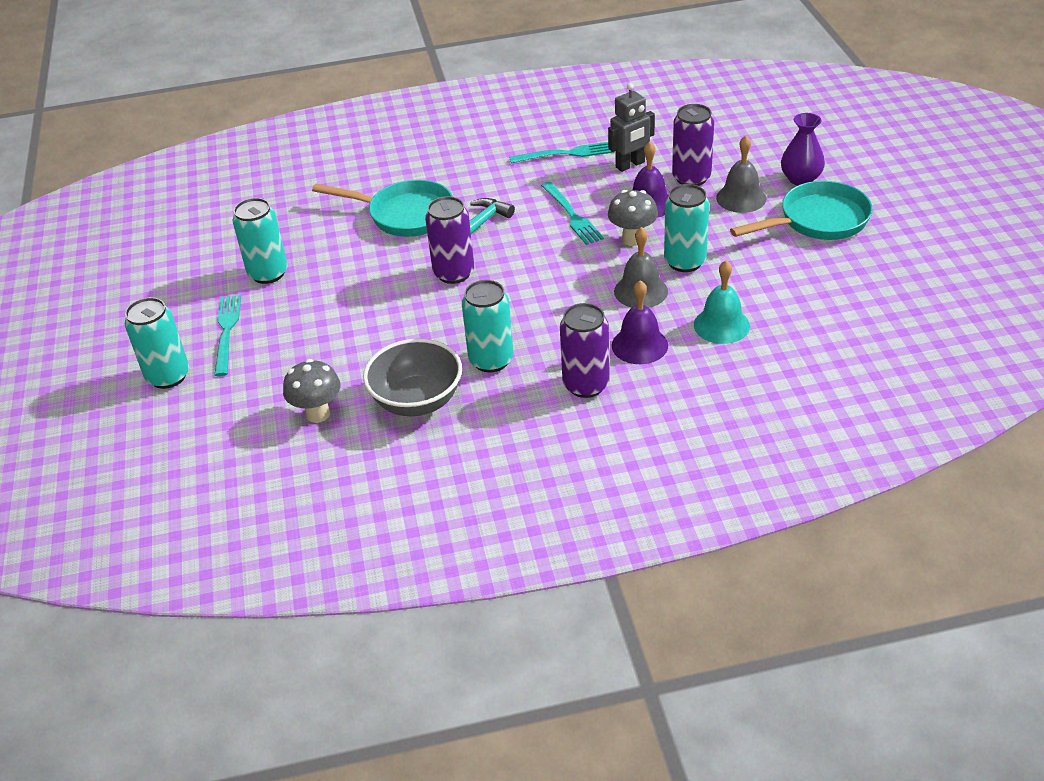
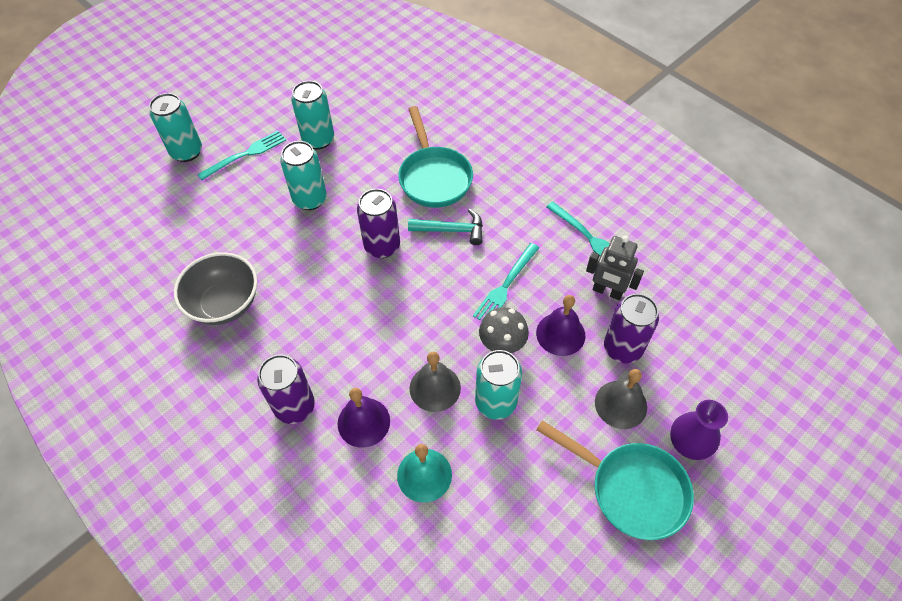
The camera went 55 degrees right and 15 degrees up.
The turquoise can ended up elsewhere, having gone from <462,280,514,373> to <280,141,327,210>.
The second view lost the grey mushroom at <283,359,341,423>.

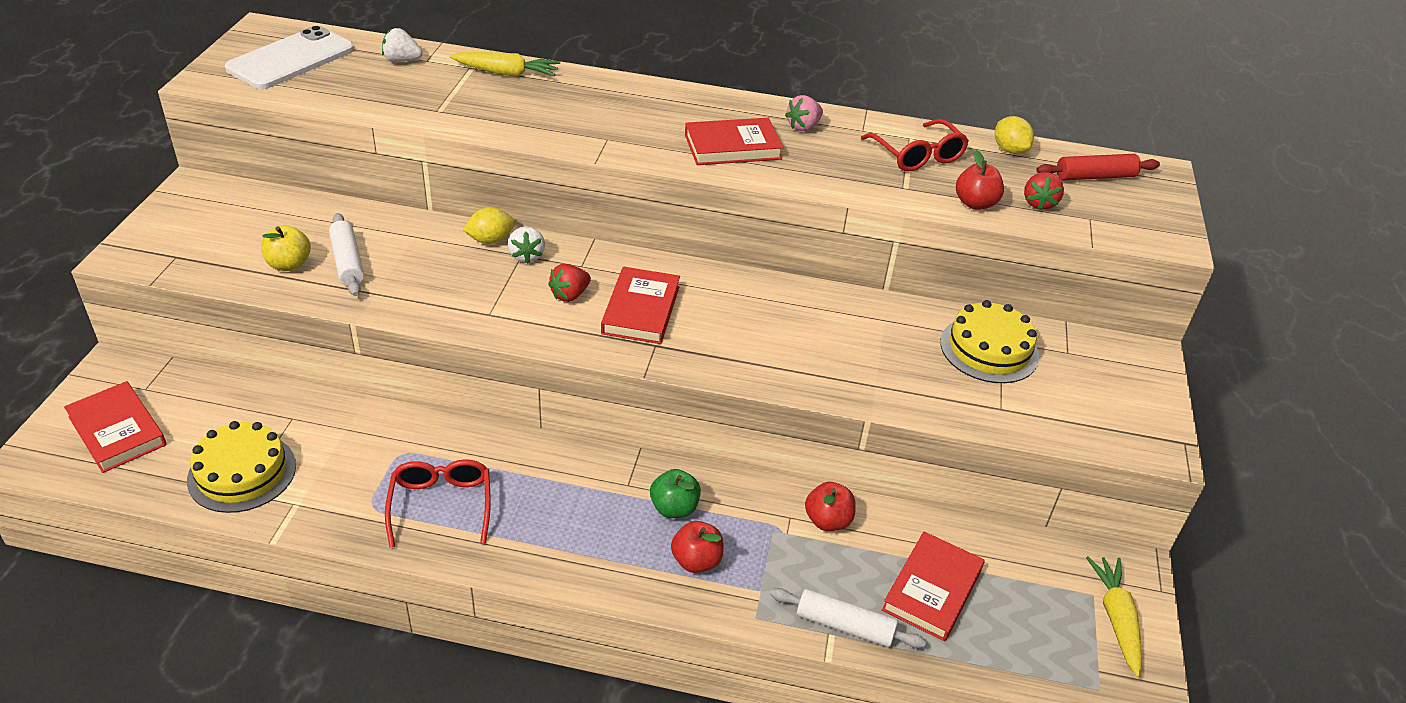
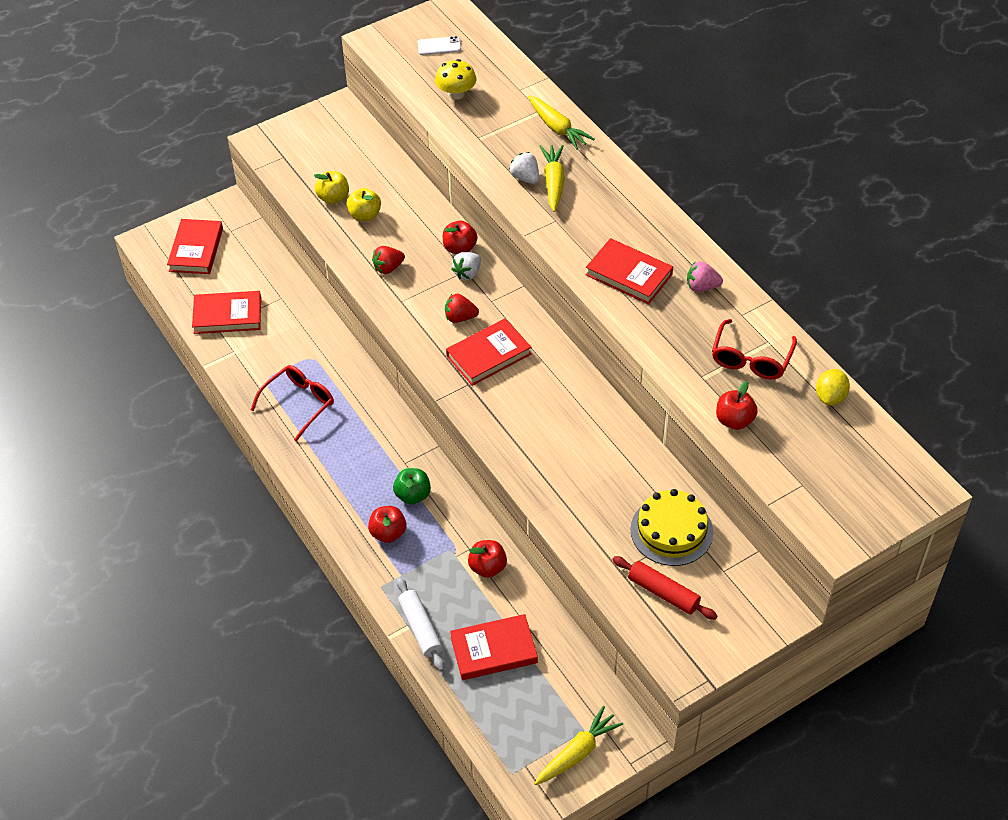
The camera went 50 degrees right and 10 degrees up.
Where the yellow cake stood at <187,421,296,513>, the red book came to stand at <192,291,261,334>.
Where the white rolling pin stood at <329,213,364,296>, the yellow apple came to stand at <346,188,381,222>.
The red strawberry ended up elsewhere, having gone from <1024,172,1064,210> to <372,246,405,274>.
The size of the white phone at <225,26,354,89> changed by a factor of 0.46.
The second view gained the yellow mushroom at <435,59,476,99>.
Where the yellow lemon stood at <463,207,515,244>, the red apple came to stand at <443,221,477,254>.
The white strawberry ended up elsewhere, having gone from <382,28,423,62> to <509,152,539,184>.
The second view gained the yellow carrot at <540,145,565,212>.
The red rolling pin ended up elsewhere, having gone from <1037,154,1160,181> to <612,556,717,620>.

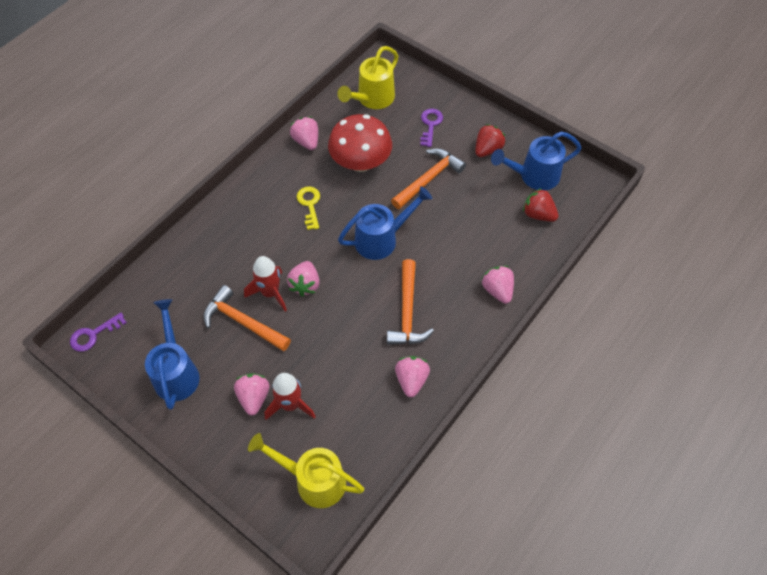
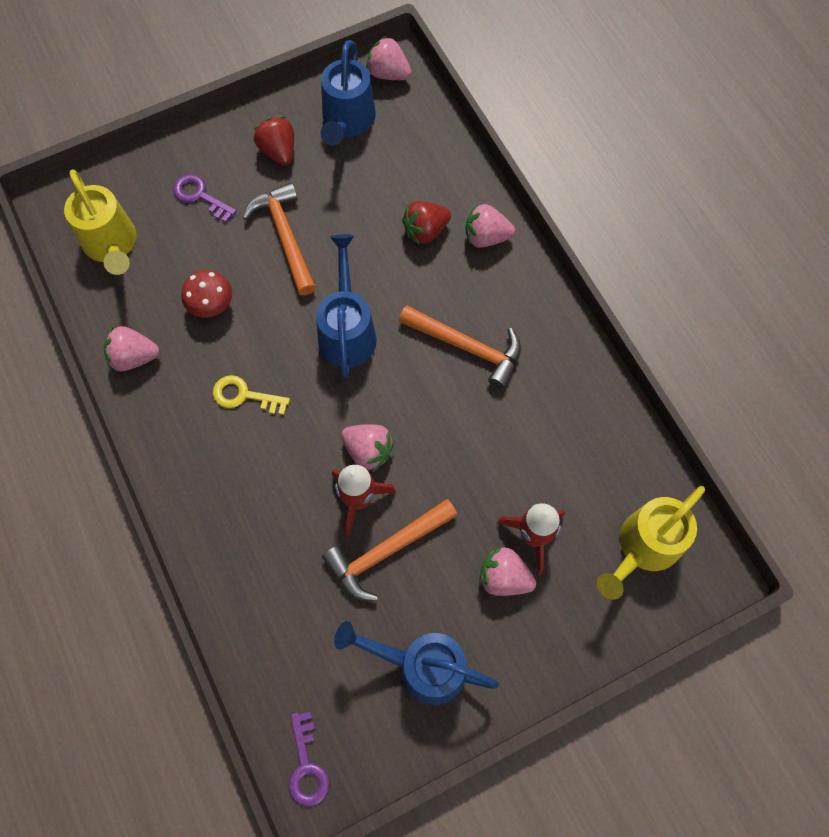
The camera went 65 degrees left and 10 degrees up.
The size of the red mushroom at <328,114,392,172> changed by a factor of 0.54.
The pink strawberry ended up elsewhere, having gone from <395,356,430,398> to <366,36,412,80>.
The red strawberry ended up elsewhere, having gone from <523,188,559,222> to <402,201,451,244>.

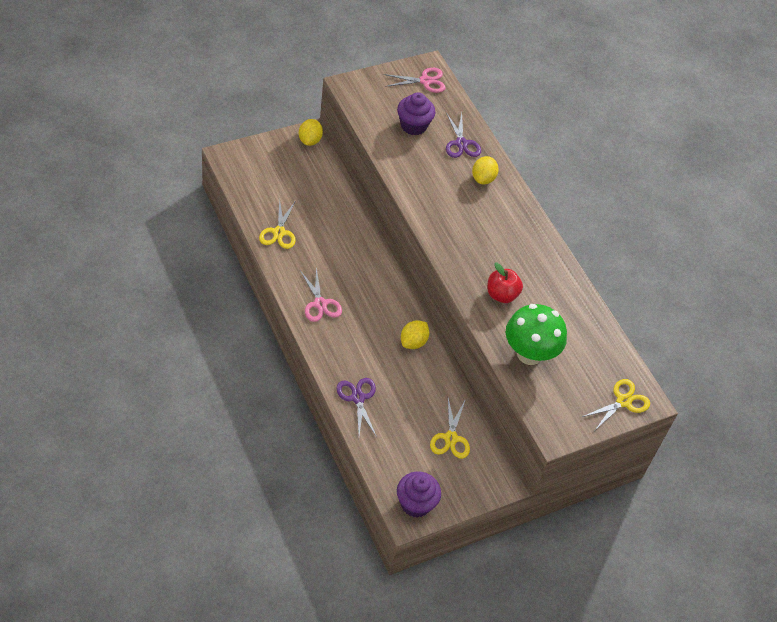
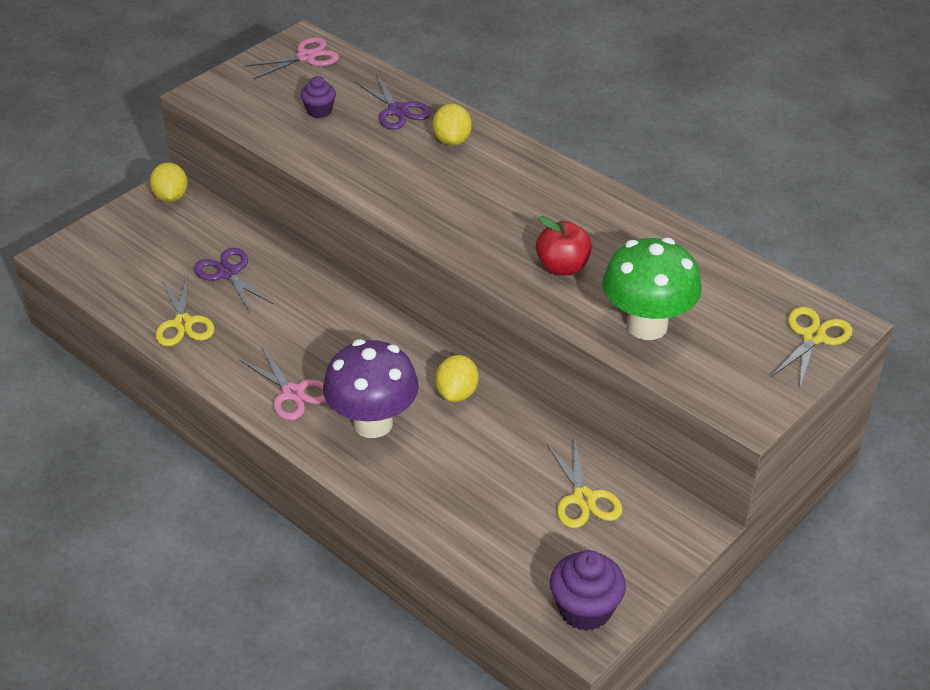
The camera went 15 degrees left and 10 degrees down.
The purple scissors ended up elsewhere, having gone from <336,378,377,437> to <194,248,273,312>.
The size of the purple cupcake at <397,92,435,135> changed by a factor of 0.61.
The second view gained the purple mushroom at <323,339,419,438>.

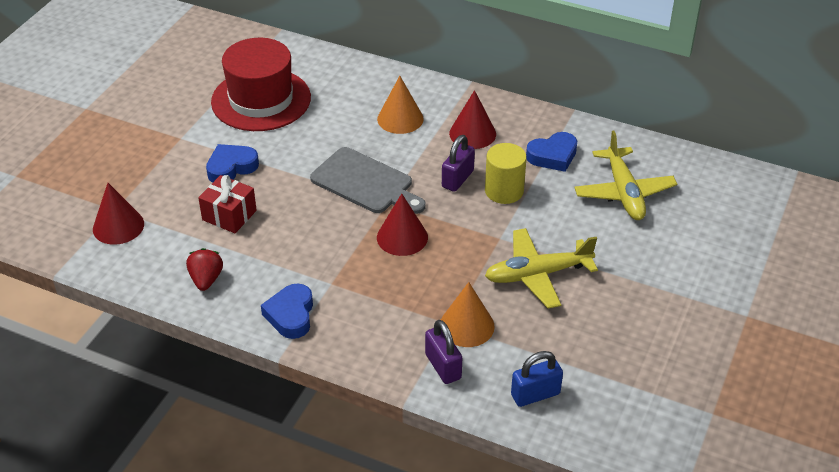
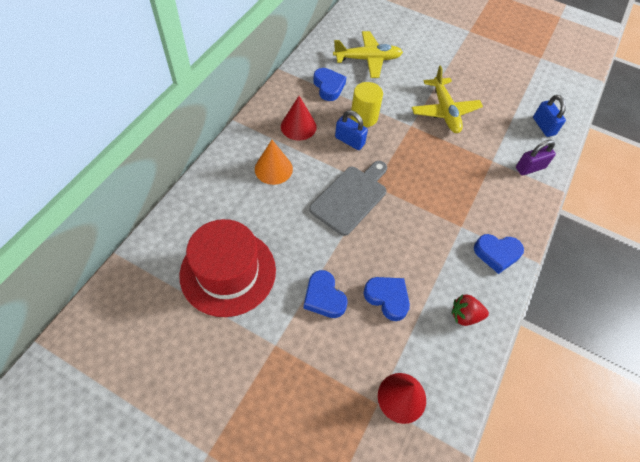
The camera went 90 degrees left and 15 degrees up.
What was the purple padlock at <442,135,475,192> turned into the blue padlock at <335,110,368,150>.
Where the red gift stood at <198,175,257,233>, the blue heart came to stand at <363,277,410,321>.
The second view lost the red cone at <377,193,428,256>.
The second view lost the orange cone at <441,282,495,347>.

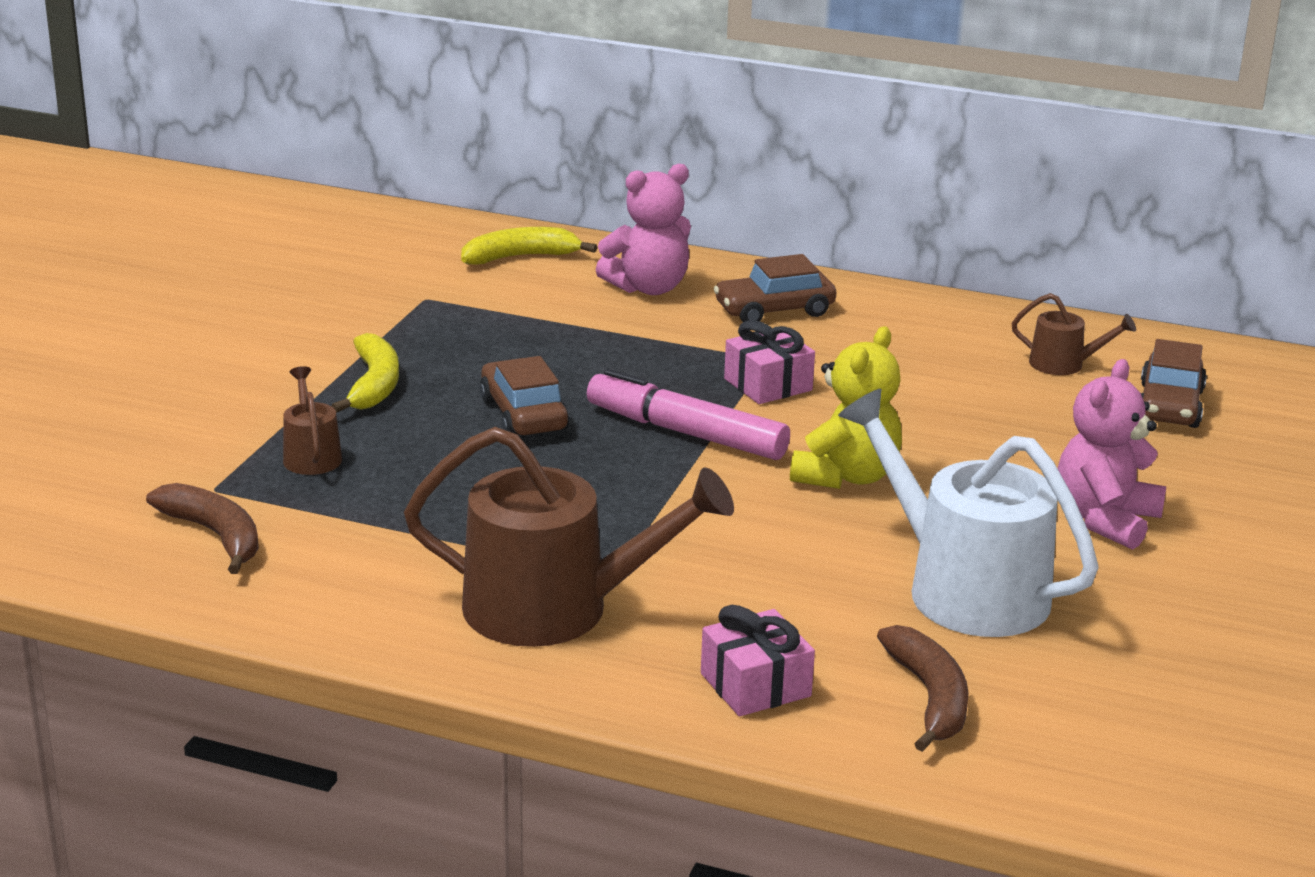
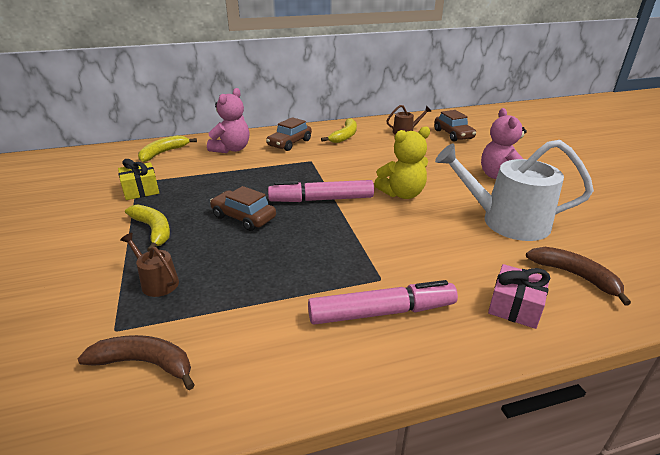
The camera went 35 degrees left and 5 degrees up.
The second view gained the yellow gift at <118,159,159,200>.
Where the brown watering can stood at <404,427,734,647>, the pink marker came to stand at <308,280,458,325>.
The second view gained the yellow banana at <321,118,357,143>.
The yellow teddy bear at <790,326,902,489> ended up facing another way, 75 degrees clockwise from before.
The second view lost the pink gift at <724,320,815,404>.

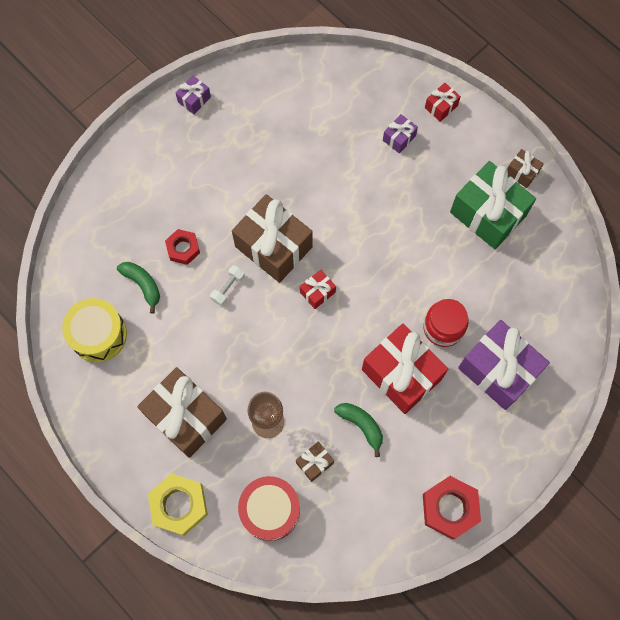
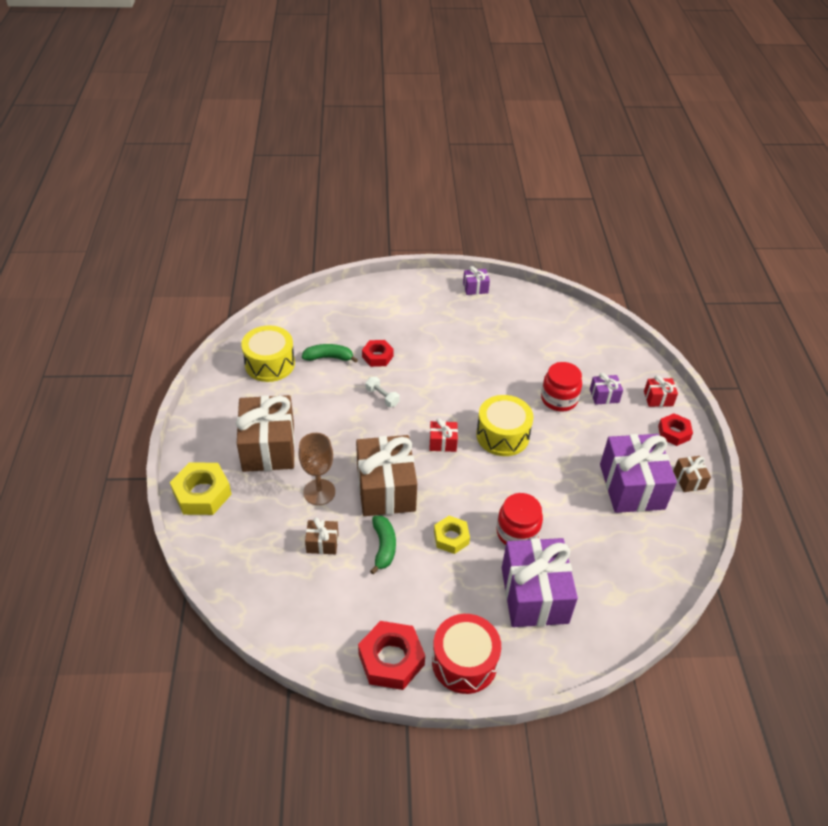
The camera went 40 degrees right and 25 degrees down.
The green banana at <117,262,160,314> ended up facing another way, 90 degrees counterclockwise from before.
The brown gift ended up elsewhere, having gone from <232,194,313,283> to <356,435,417,516>.
The white dumbbell at <210,265,245,306> ended up facing another way, 60 degrees clockwise from before.
The red drum ended up elsewhere, having gone from <238,476,300,541> to <432,614,501,694>.
Where the red gift stood at <362,323,448,414>, the yellow nut came to stand at <434,516,470,554>.
The second view gained the yellow drum at <476,395,533,456>.
The second view gained the red jar at <541,362,582,412>.
What was the green gift at <450,161,536,249> turned into the purple gift at <600,434,677,513>.
The second view gained the red nut at <658,413,693,446>.

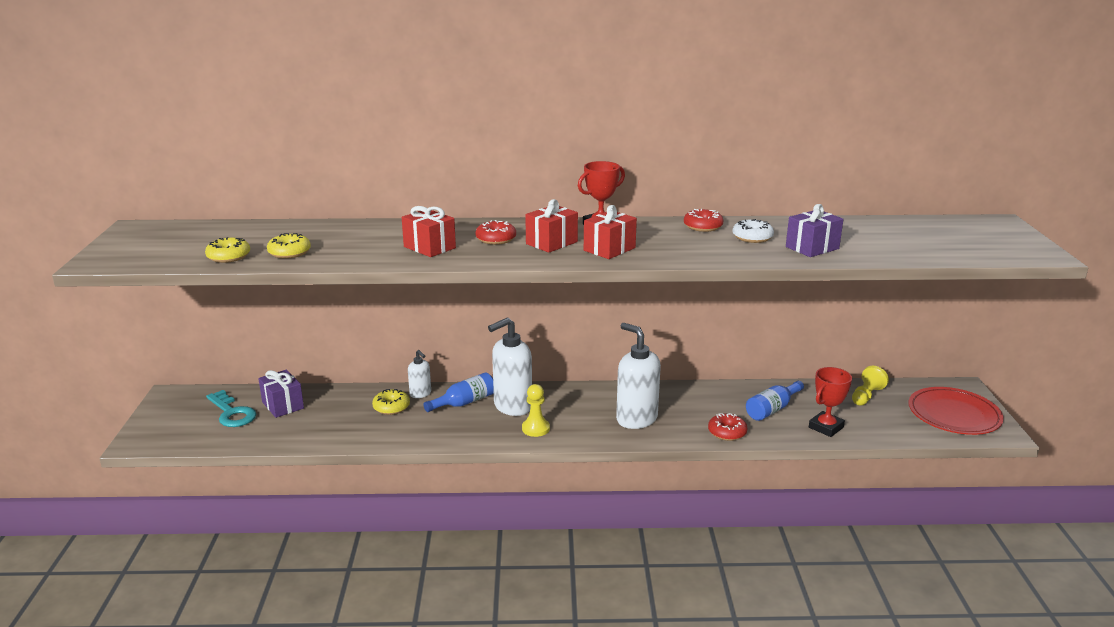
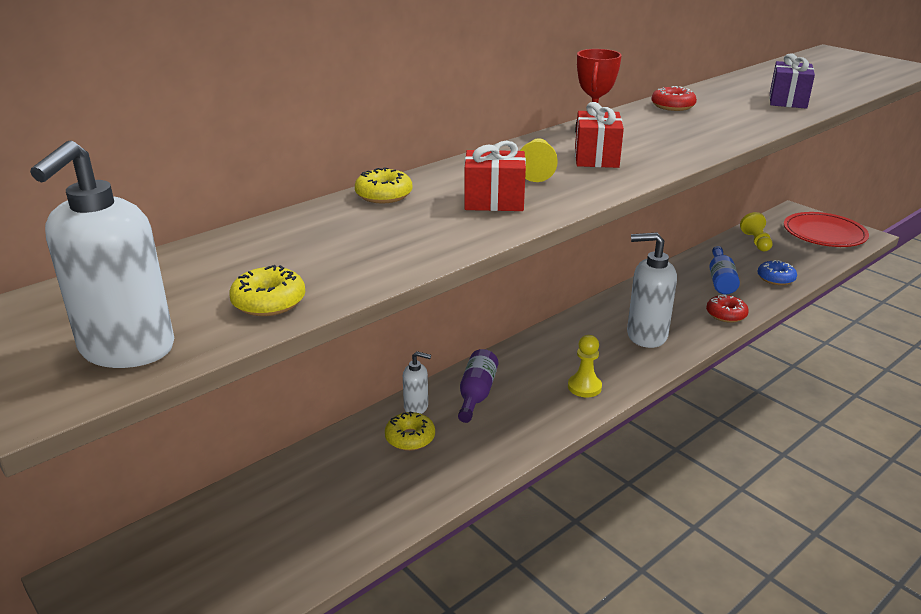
The camera went 40 degrees left and 5 degrees up.
The white soap dispenser ended up elsewhere, having gone from <488,317,532,416> to <30,140,174,368>.
The yellow donut ended up elsewhere, having gone from <267,233,311,259> to <355,168,412,203>.
What was the blue bottle at <423,373,494,412> turned into the purple bottle at <458,349,498,423>.
Where the red donut stood at <476,220,516,245>, the yellow pawn came to stand at <520,138,558,182>.
Where the red trophy stood at <809,367,852,437>, the blue donut came to stand at <757,260,797,285>.
The second view lost the turquoise key at <206,390,256,427>.
The second view lost the purple gift at <258,369,304,418>.
The second view lost the red gift at <584,205,637,259>.
The second view lost the white donut at <733,219,774,243>.

